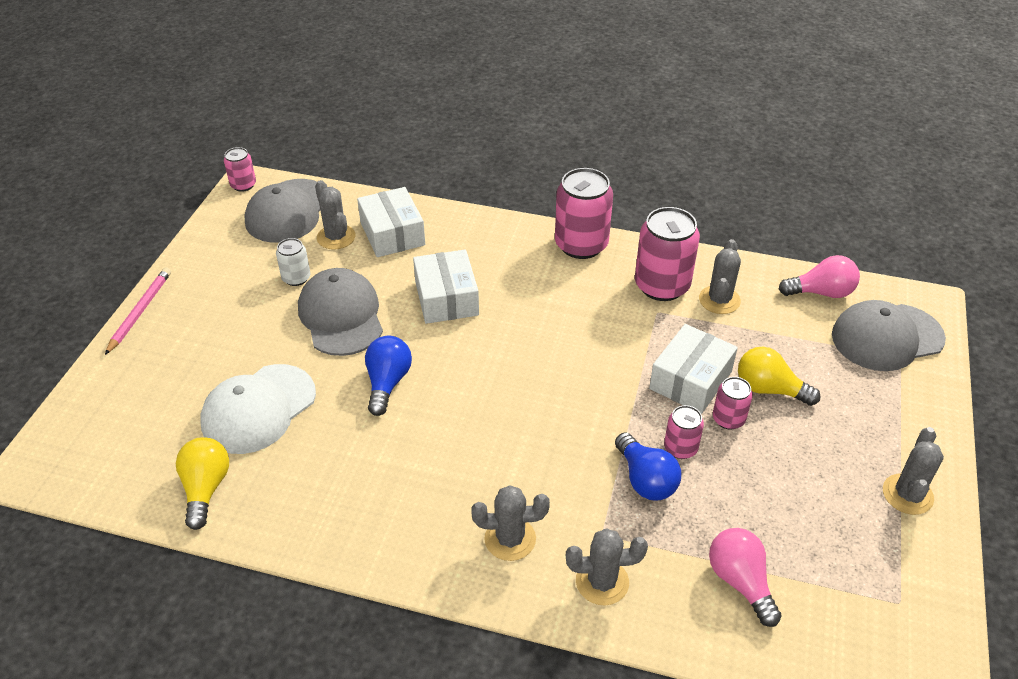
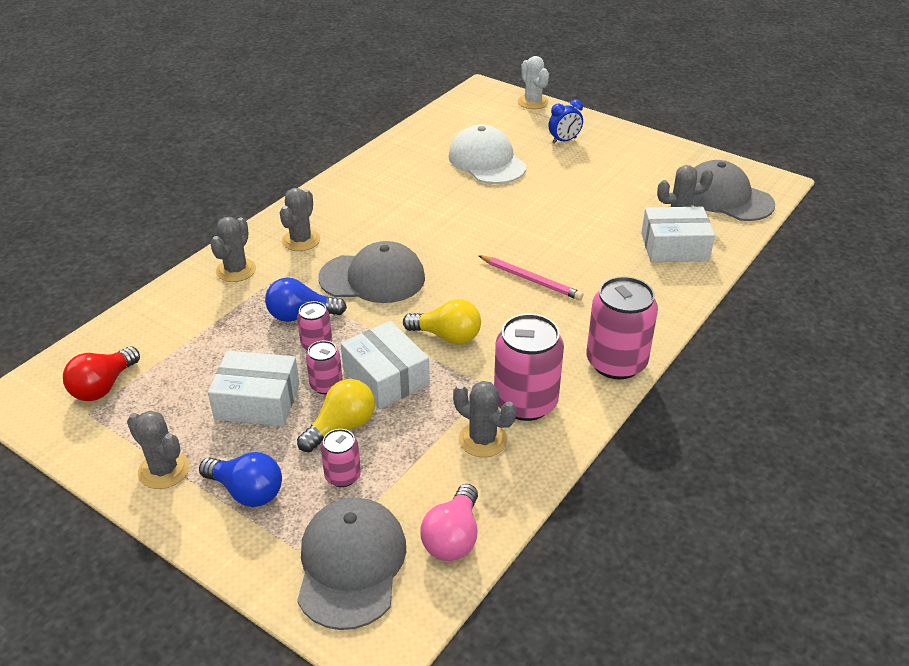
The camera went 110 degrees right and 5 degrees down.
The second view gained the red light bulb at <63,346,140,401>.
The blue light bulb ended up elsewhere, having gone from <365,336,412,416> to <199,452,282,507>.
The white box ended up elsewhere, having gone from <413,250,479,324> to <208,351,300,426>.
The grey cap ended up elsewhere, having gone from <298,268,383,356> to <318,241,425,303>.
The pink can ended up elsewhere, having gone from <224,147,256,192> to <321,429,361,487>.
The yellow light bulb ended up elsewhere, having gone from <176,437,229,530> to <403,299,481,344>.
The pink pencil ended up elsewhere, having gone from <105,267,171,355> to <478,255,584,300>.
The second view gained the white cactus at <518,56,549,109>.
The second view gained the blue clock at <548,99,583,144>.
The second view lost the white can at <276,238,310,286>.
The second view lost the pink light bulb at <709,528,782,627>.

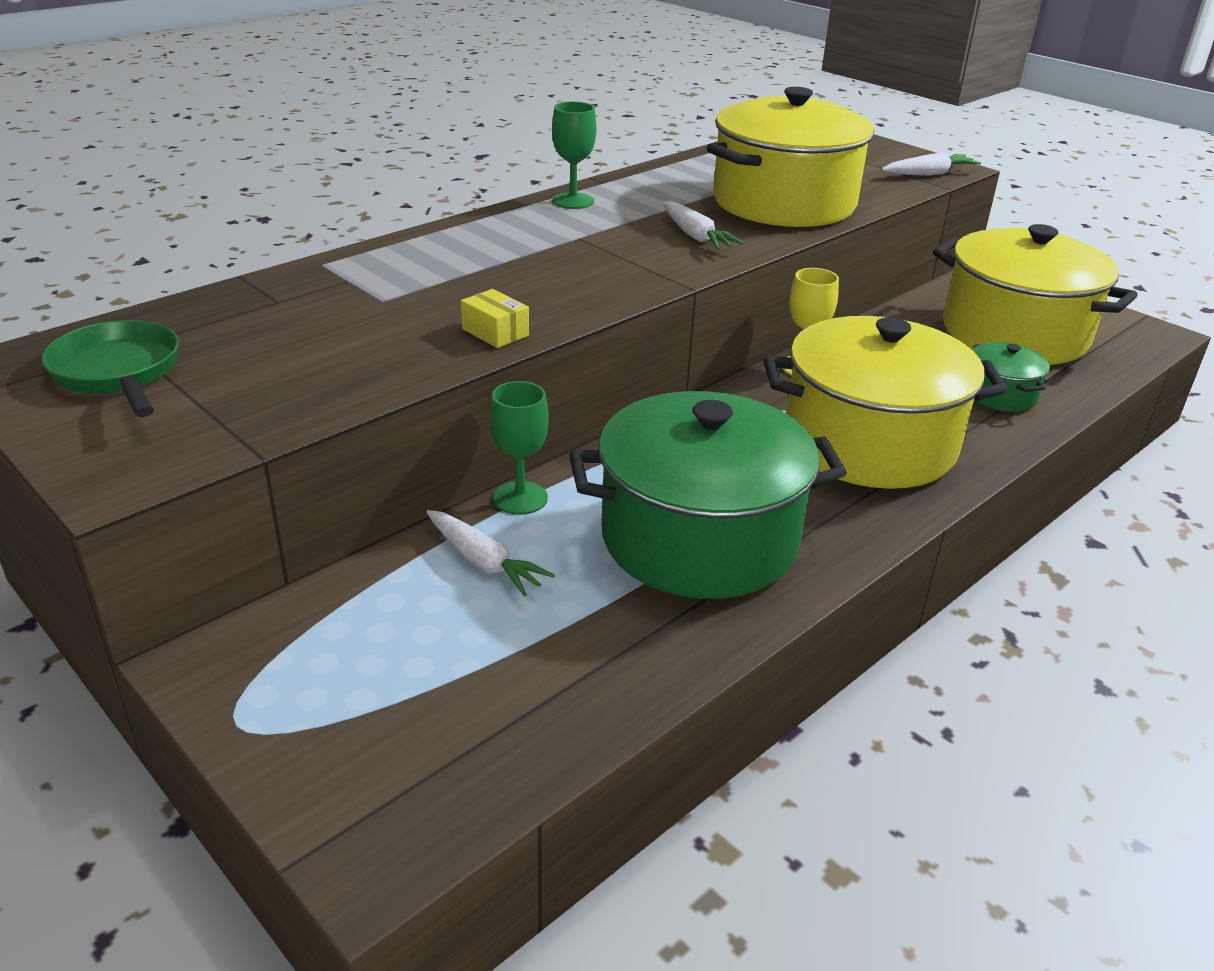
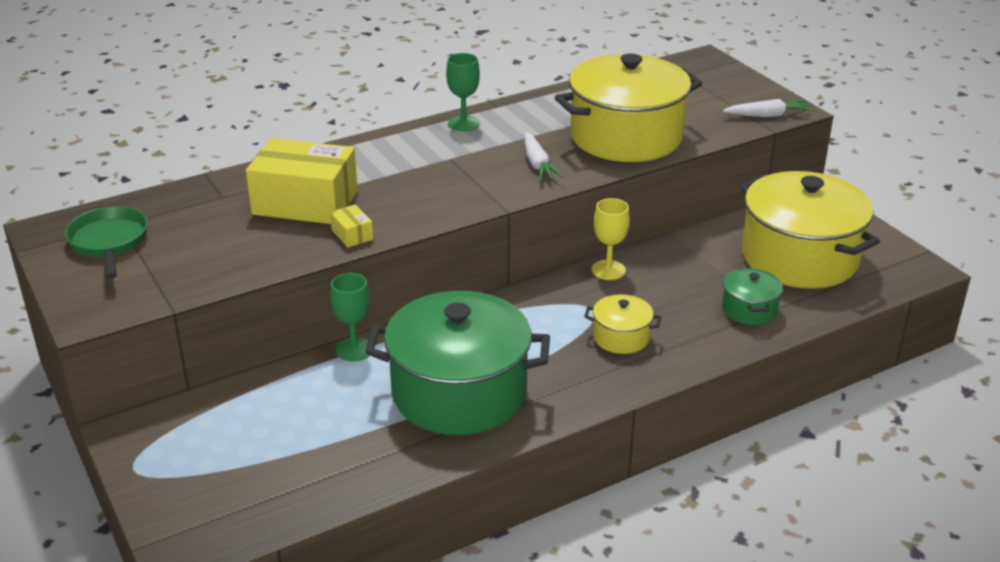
The camera went 15 degrees right and 0 degrees up.
The second view gained the yellow box at <246,138,358,224>.
The size of the yellow pot at <764,316,1008,489> changed by a factor of 0.45.
The second view lost the white carrot at <426,510,555,596>.

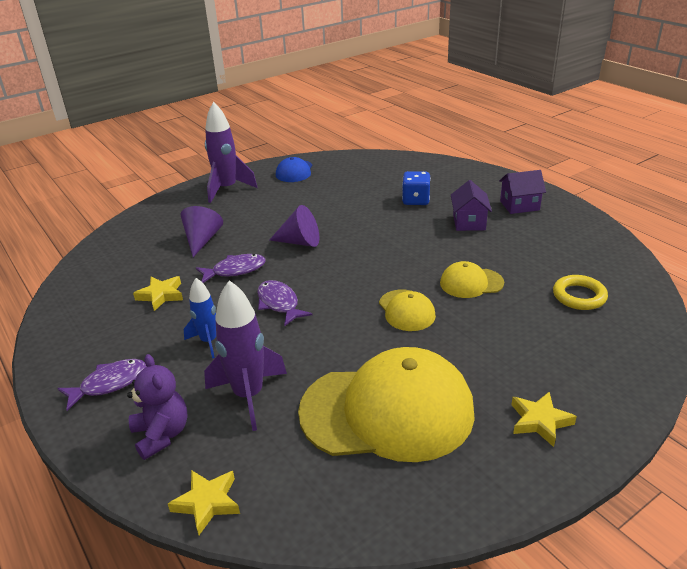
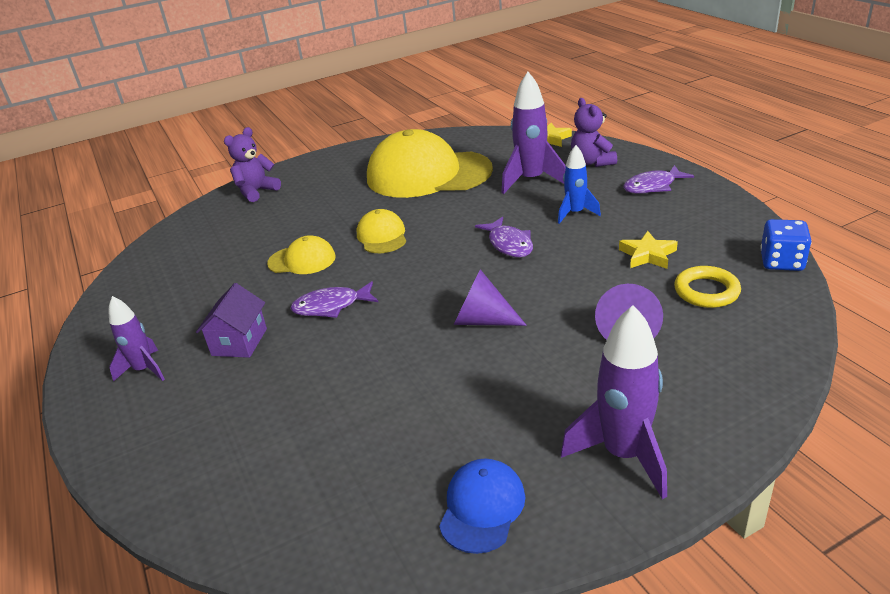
The camera went 170 degrees left and 0 degrees up.
Where the purple house stood at <499,170,546,214>, the purple rocket came to stand at <109,296,165,382>.
The second view gained the purple teddy bear at <224,127,281,202>.
The purple fish ended up elsewhere, having gone from <196,254,266,283> to <290,281,378,318>.
The yellow ring ended up elsewhere, having gone from <553,275,608,310> to <674,266,741,308>.
The blue dice ended up elsewhere, having gone from <402,171,431,205> to <760,219,812,271>.
The second view lost the yellow star at <511,392,577,447>.

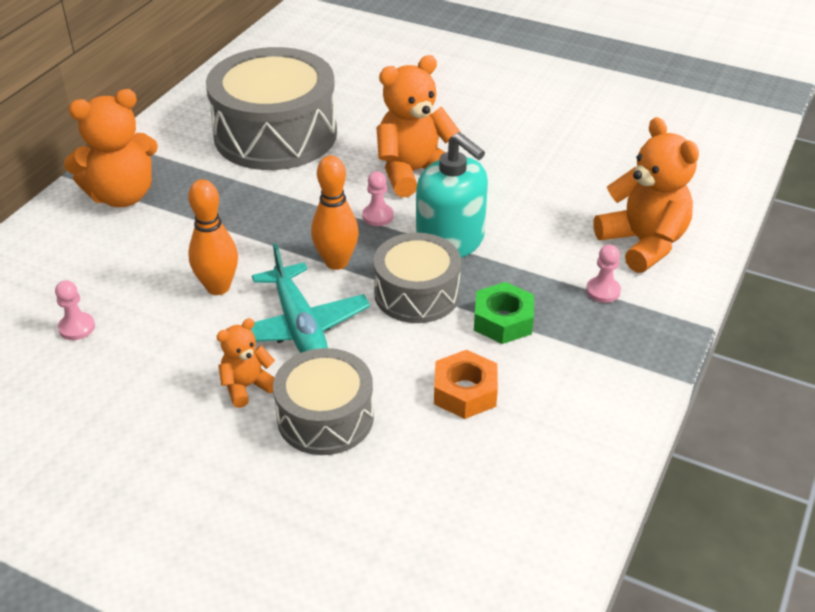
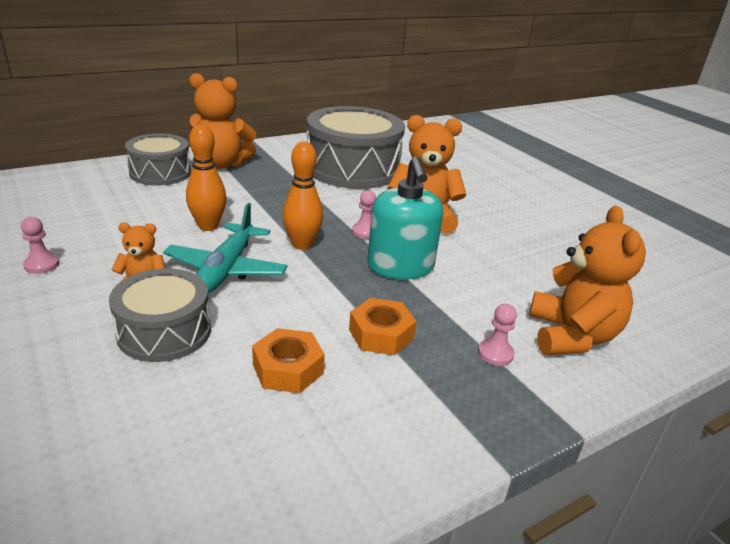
The camera went 30 degrees right and 10 degrees down.
The pink pawn ended up elsewhere, having gone from <55,280,95,340> to <21,217,59,274>.
The grey drum ended up elsewhere, having gone from <373,233,461,323> to <125,134,191,186>.
What was the green nut at <474,282,534,344> turned into the orange nut at <349,298,417,355>.

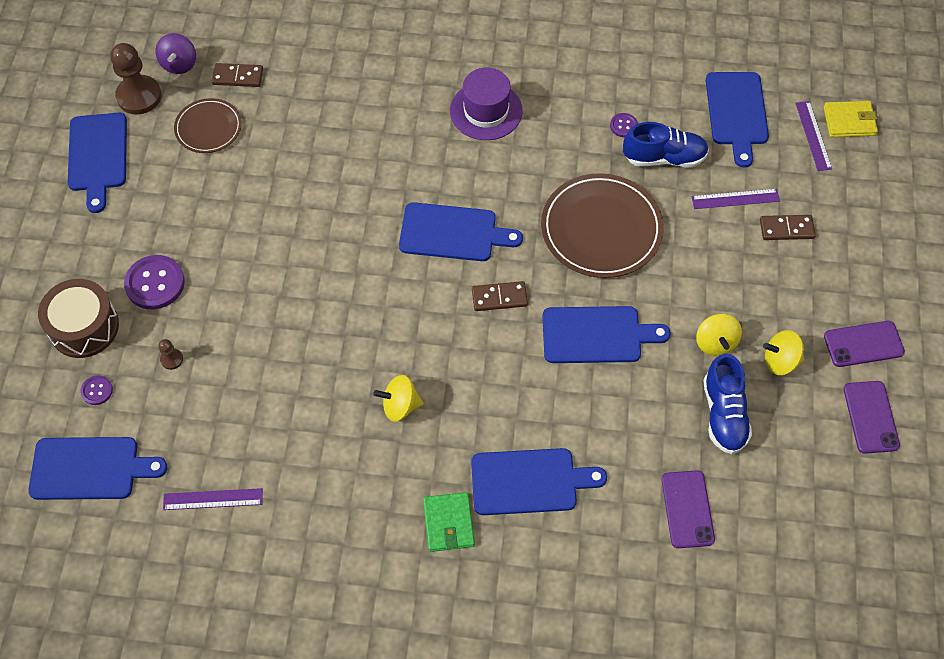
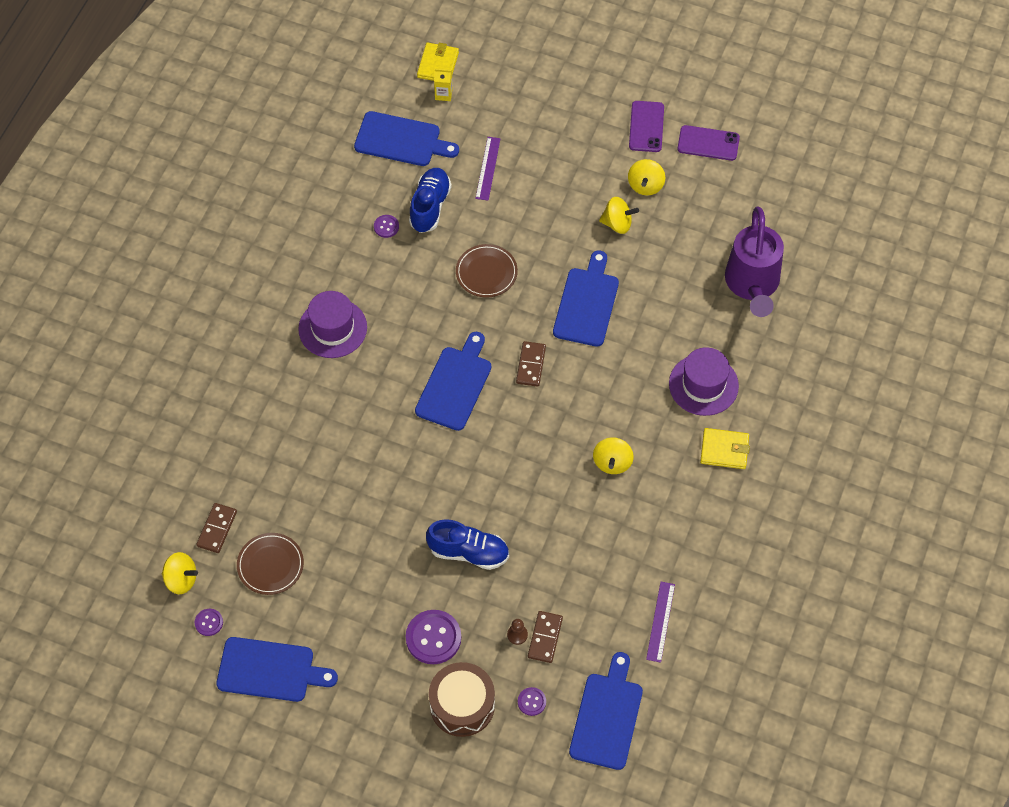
The camera went 75 degrees left and 0 degrees up.
What was the purple spinning top at <155,33,196,74> turned into the yellow spinning top at <162,552,198,594>.
Where the brown pawn stood at <110,43,162,114>, the purple button came to stand at <195,609,223,636>.
The blue shoe ended up elsewhere, having gone from <703,353,752,454> to <426,519,509,570>.
Where the purple ruler stood at <795,101,832,171>, the yellow carton came to stand at <434,69,453,101>.
The size of the brown plate at <541,173,664,278> changed by a factor of 0.58.
The brown domino ended up elsewhere, having gone from <760,215,816,240> to <528,611,563,663>.
Where the blue cutting board stood at <471,448,607,515>, the purple hat came to stand at <669,347,739,416>.
What was the green wallet at <423,492,475,552> turned into the yellow wallet at <700,428,750,469>.
Where the purple phone stood at <662,470,715,548>, the purple watering can came to stand at <725,206,784,317>.

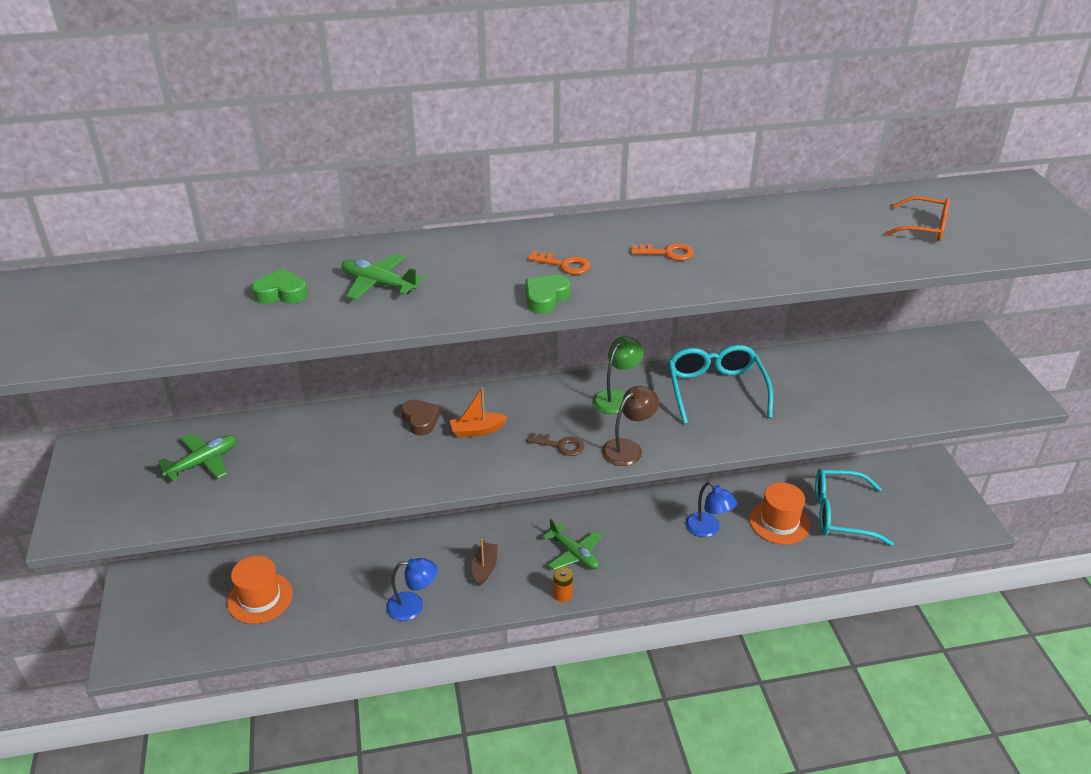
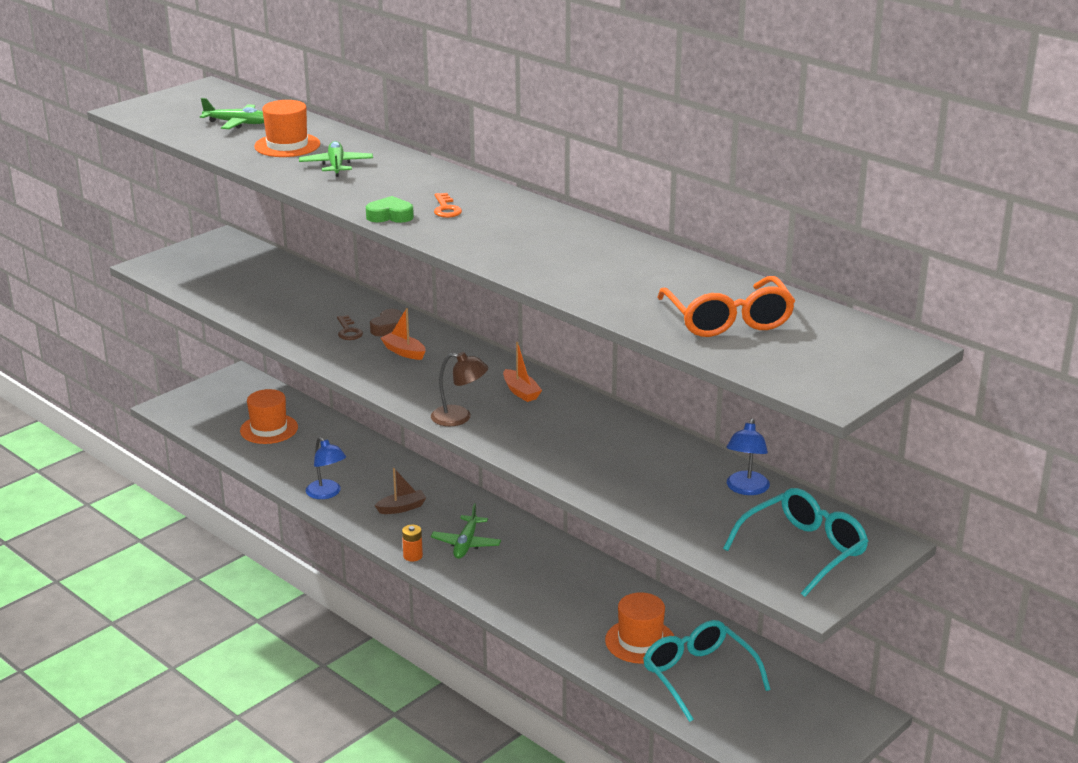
The camera went 55 degrees right and 10 degrees down.
The green plane ended up elsewhere, having gone from <158,434,237,481> to <200,98,264,129>.
Where the green heart stood at <252,269,307,304>, the orange hat came to stand at <254,100,320,157>.
The brown key ended up elsewhere, having gone from <527,433,584,456> to <337,315,363,340>.
Where the green lamp stood at <593,336,644,414>, the orange boat came to stand at <503,342,542,402>.
The size of the orange glasses at <885,196,950,241> changed by a factor of 1.61.
The turquoise glasses ended up elsewhere, having gone from <668,345,773,424> to <723,488,869,597>.
The blue lamp ended up elsewhere, having gone from <685,482,737,537> to <726,418,770,495>.
The second view lost the orange key at <631,243,694,260>.

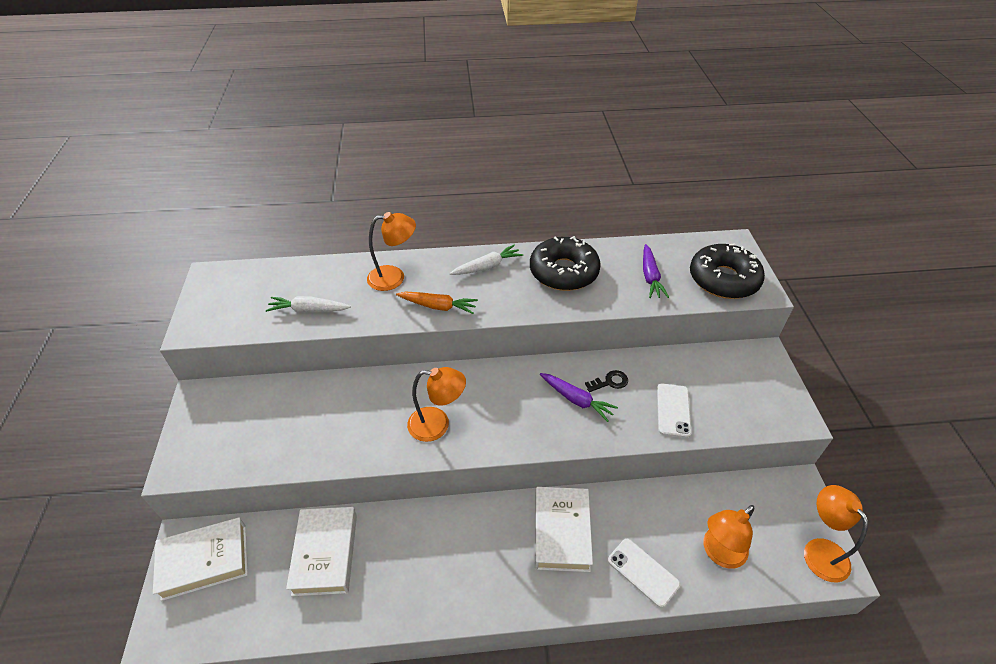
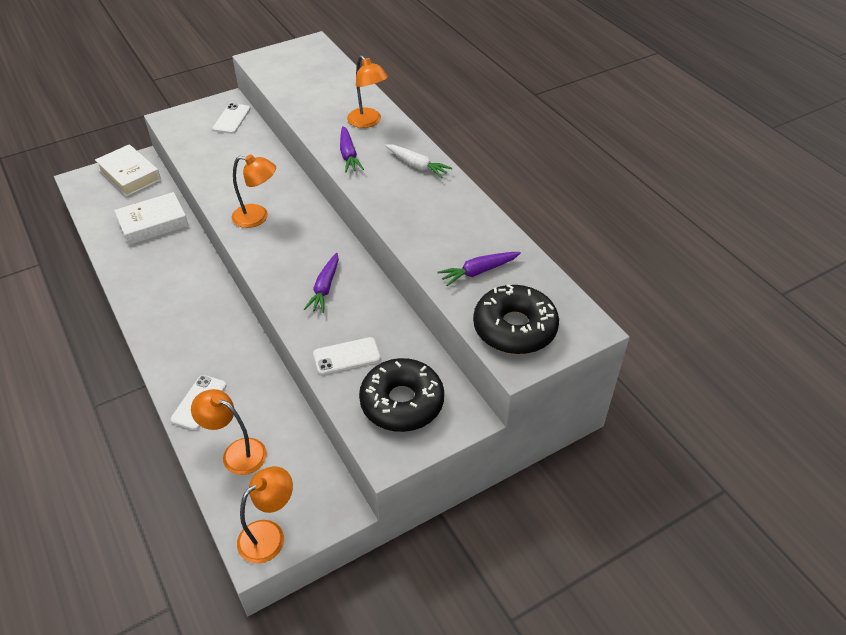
The camera went 65 degrees right and 0 degrees up.
The second view gained the white phone at <213,103,250,134>.
The orange lamp at <407,367,466,442> ended up facing another way, 60 degrees counterclockwise from before.
What was the orange carrot at <396,292,478,314> turned into the purple carrot at <340,126,364,173>.
The black donut ended up elsewhere, having gone from <530,236,601,291> to <359,358,444,432>.
The second view lost the white carrot at <266,296,351,312>.
The second view lost the white book at <535,487,593,572>.
The second view lost the black key at <585,370,628,392>.

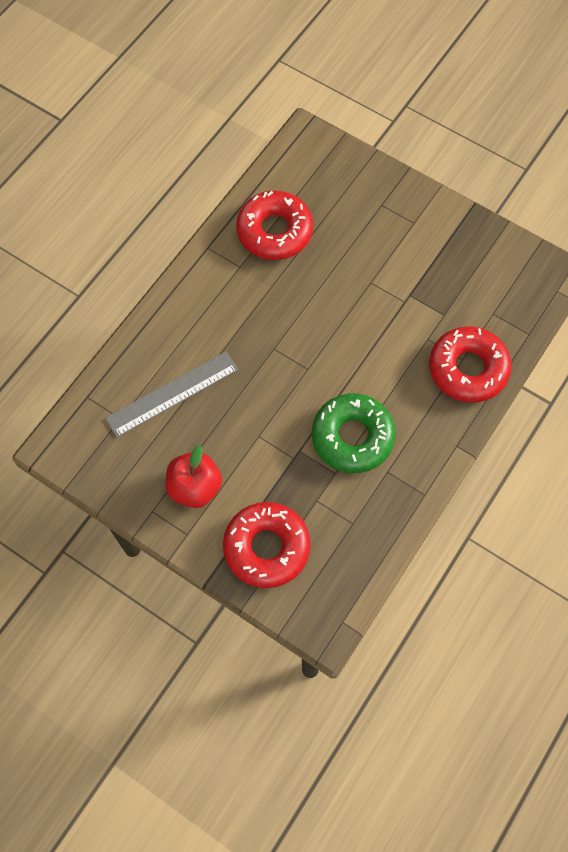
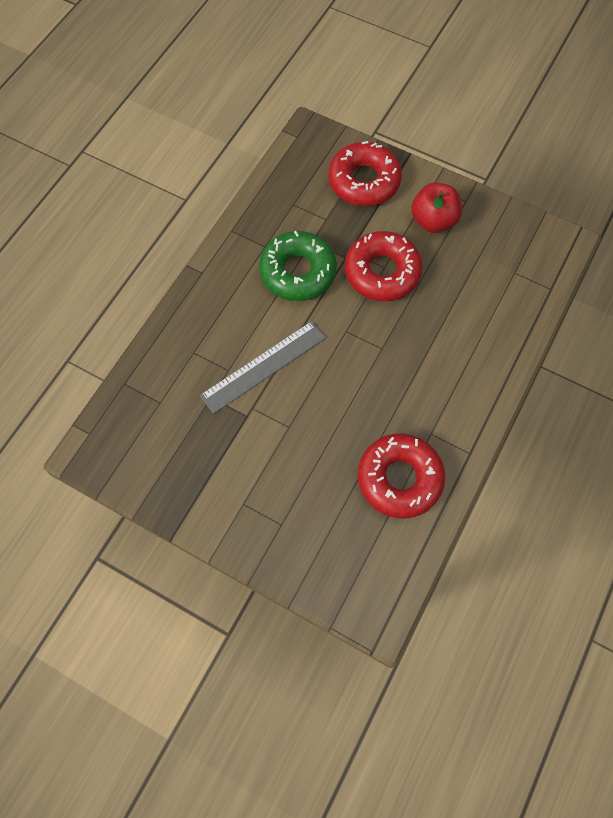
The camera went 175 degrees right and 0 degrees up.
The grey ruler ended up elsewhere, having gone from <105,351,238,437> to <200,321,326,414>.
The red donut ended up elsewhere, having gone from <429,326,512,403> to <345,231,423,301>.

